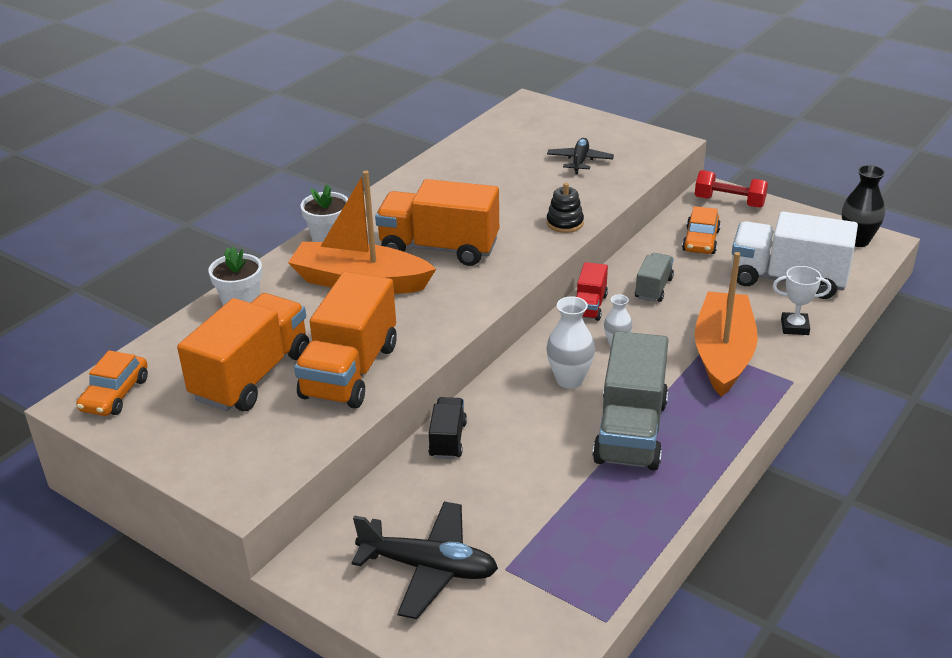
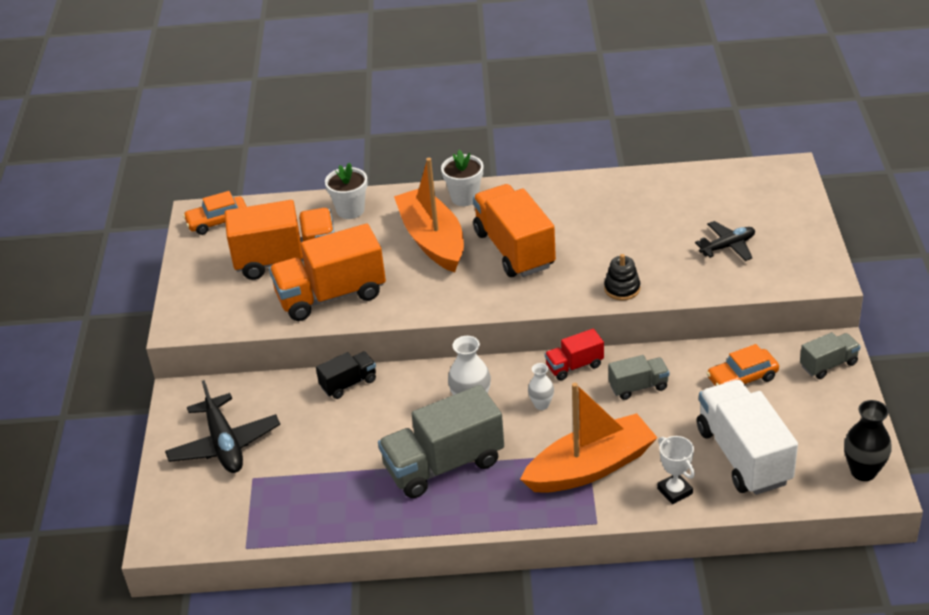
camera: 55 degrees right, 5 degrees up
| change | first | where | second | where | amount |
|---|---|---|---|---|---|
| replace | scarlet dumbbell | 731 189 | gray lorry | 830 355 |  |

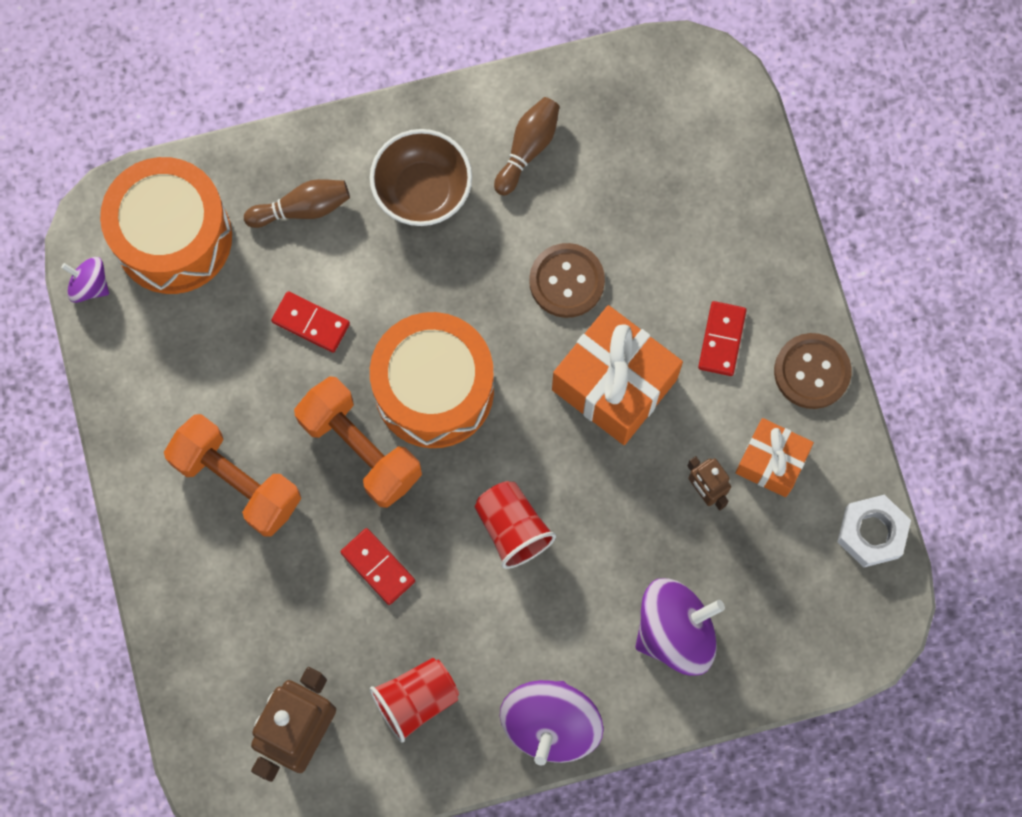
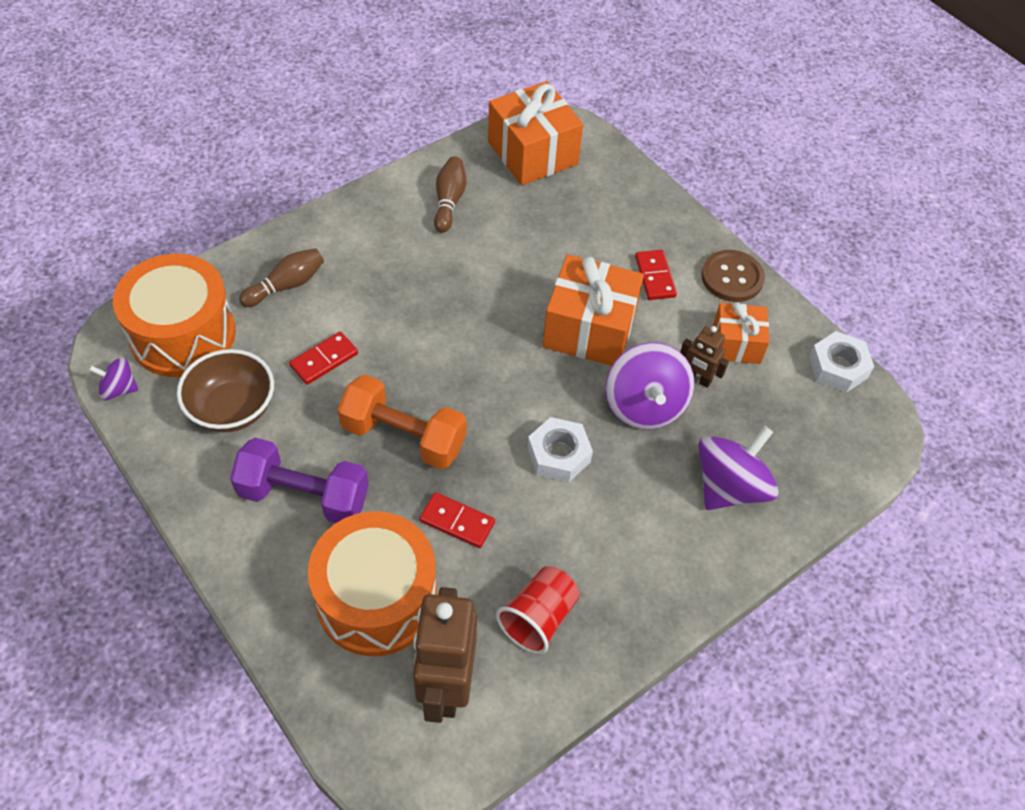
camera: 25 degrees left, 20 degrees down
| change | first | where | second | where | amount |
|---|---|---|---|---|---|
| recolor | bright orange dumbbell | 232 475 | royal purple dumbbell | 299 480 |  |
| rotate | scarlet domino tile | 310 322 |  | 323 358 | 45 degrees counterclockwise |
| move | russet bowl | 421 177 |  | 225 390 |  |
| move | bright orange snare drum | 432 380 |  | 372 583 |  |
| replace | scarlet cup | 515 525 | white hex nut | 560 449 |  |
| move | royal purple spinning top | 551 723 |  | 650 386 |  |
| delete | russet button | 567 280 |  |  |  |
| insert |  |  | bright orange wrapped gift | 535 133 |  |

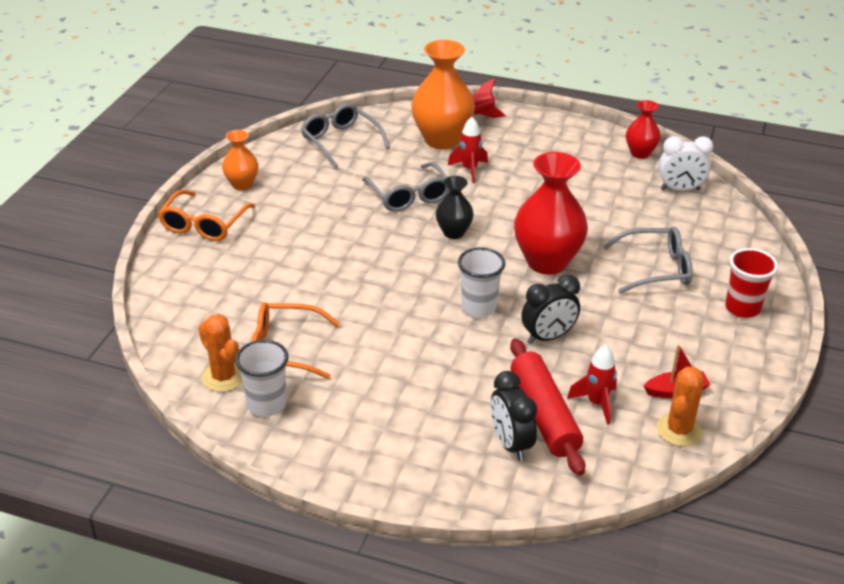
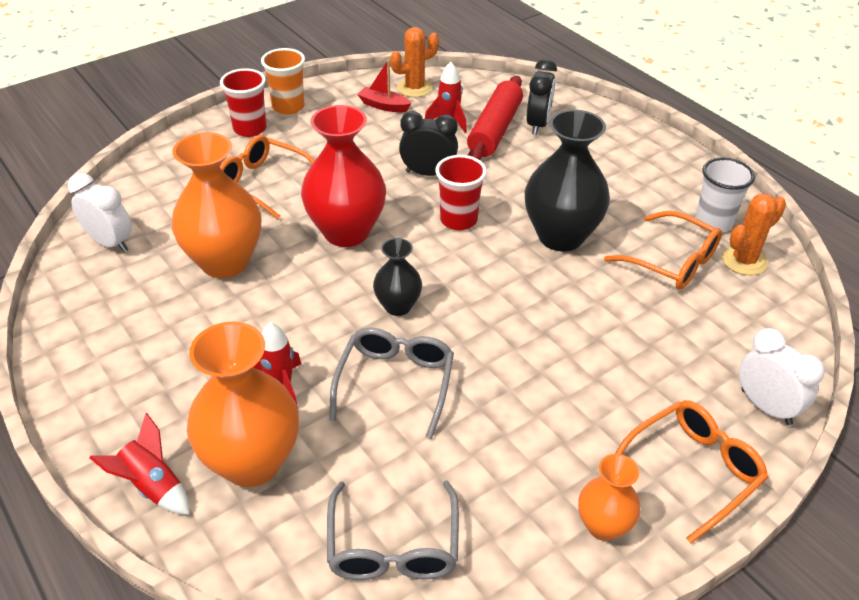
camera: 145 degrees left, 5 degrees up
| change | first | where | second | where | amount |
|---|---|---|---|---|---|
| rotate | bright orange prickly plant | 221 353 |  | 754 234 | 60 degrees clockwise |
| recolor | white cup | 481 282 | scarlet cup | 461 192 |  |
| recolor | gray spectacles | 648 260 | bright orange spectacles | 267 177 |  |
| delete | scarlet vase | 643 129 |  |  |  |
| insert |  |  | bright orange vase | 216 205 |  |
| insert |  |  | bright orange cup | 283 81 |  |
| insert |  |  | black vase | 567 180 |  |
| insert |  |  | white bedside clock | 782 376 |  |

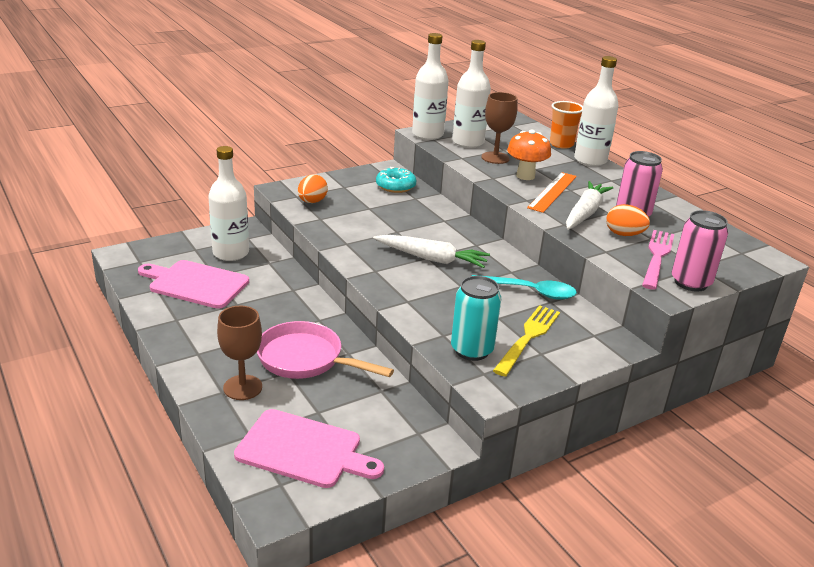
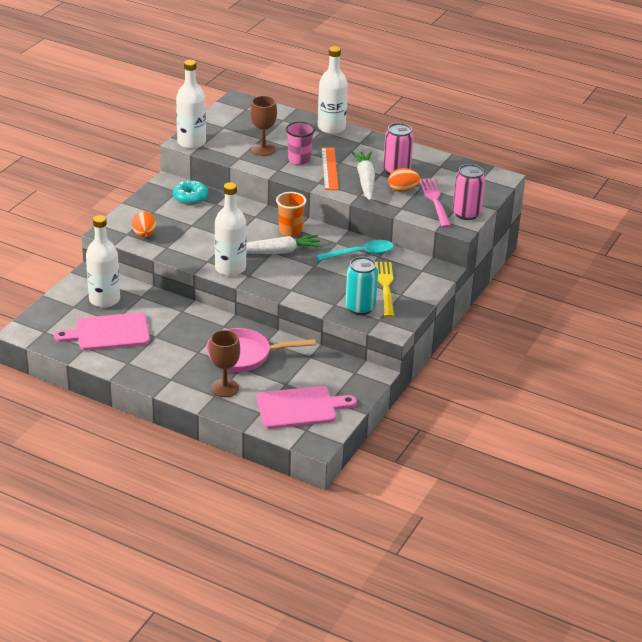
camera: 30 degrees left, 5 degrees up
| change | first | where | second | where | amount |
|---|---|---|---|---|---|
| move | white bottle | 471 94 |  | 230 229 |  |
| replace | bright orange toadstool | 529 155 | rosy cup | 300 143 |  |
| move | bright orange cup | 566 125 |  | 291 214 |  |

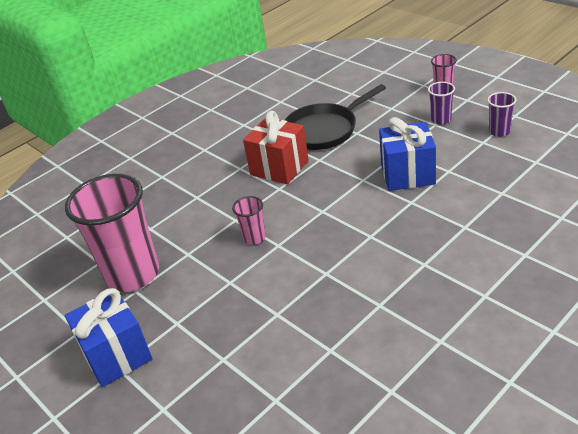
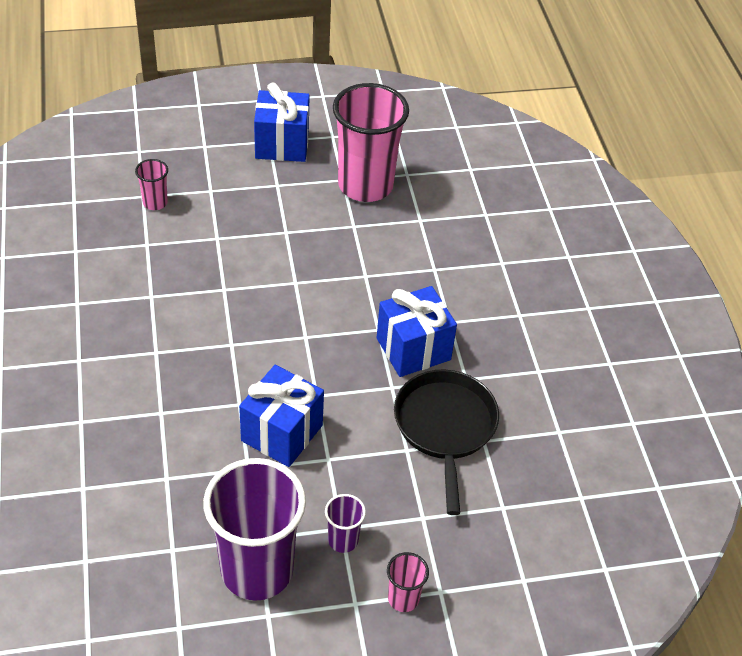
camera: 115 degrees right, 10 degrees up
| change | first | where | second | where | amount |
|---|---|---|---|---|---|
| move | rosy cup | 249 220 |  | 151 184 |  |
| recolor | scarlet wrapped gift | 276 148 | blue wrapped gift | 417 331 |  |
| resize | royal purple cup | 501 114 |  | 254 529 | x2.31 |

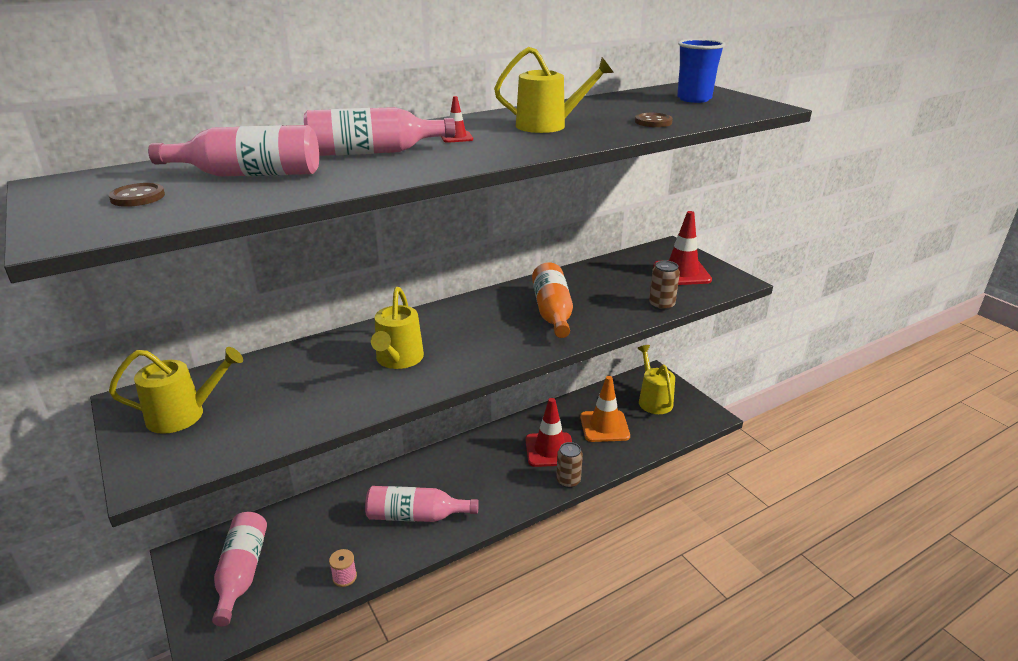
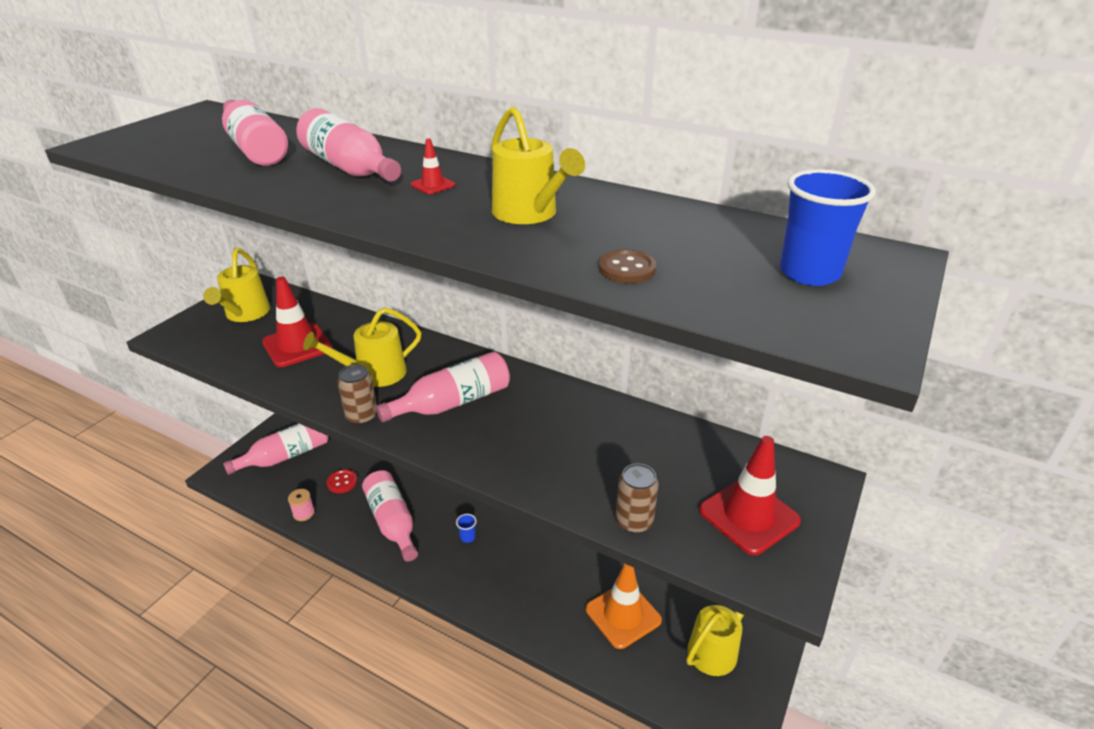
camera: 60 degrees right, 5 degrees up
| change | first | where | second | where | amount |
|---|---|---|---|---|---|
| delete | russet button | 137 195 |  |  |  |
| rotate | golden watering can | 176 390 |  | 236 285 | 45 degrees clockwise |
| move | scarlet traffic cone | 548 432 |  | 297 322 |  |
| delete | bright orange bottle | 552 300 |  |  |  |
| move | russet tin | 569 465 |  | 357 394 |  |
| insert |  |  | scarlet button | 342 481 |  |
| insert |  |  | rosy bottle | 443 386 |  |
| insert |  |  | blue cup | 466 528 |  |

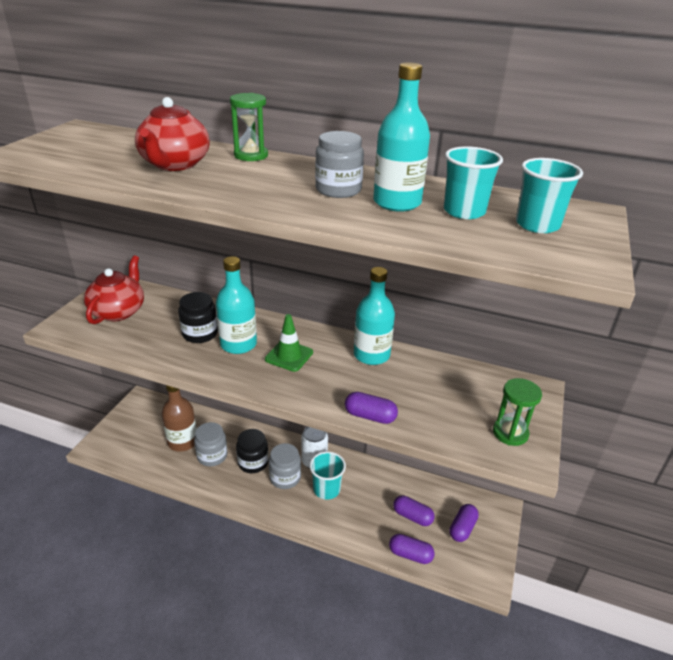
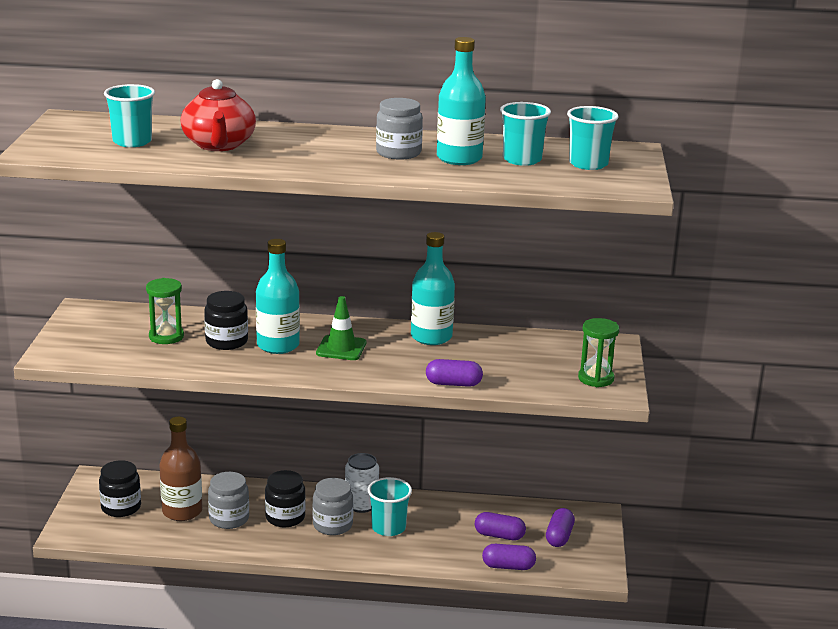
camera: 15 degrees left, 10 degrees down
| change | first | where | second | where | amount |
|---|---|---|---|---|---|
| delete | scarlet tea pot | 114 290 |  |  |  |
| move | emerald hourglass | 249 127 |  | 165 311 |  |
| insert |  |  | black jar | 120 488 |  |
| insert |  |  | aqua cup | 129 115 |  |

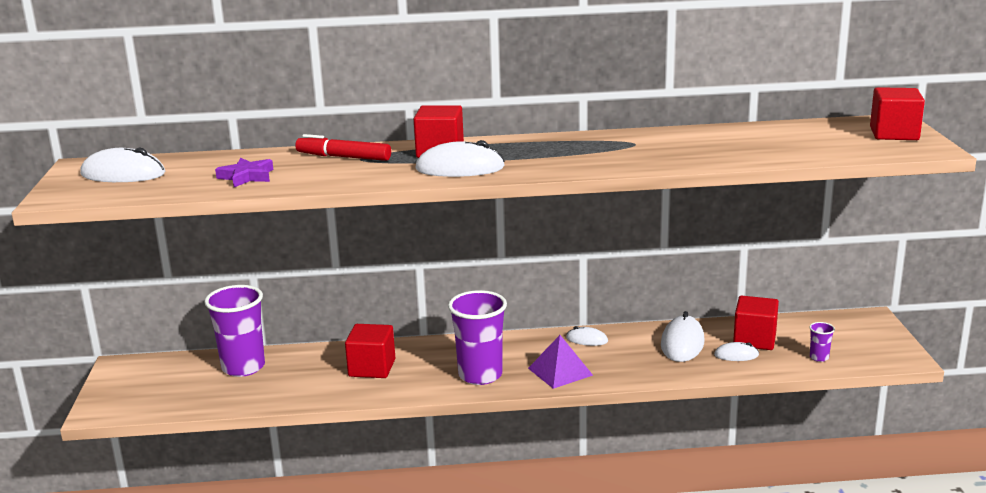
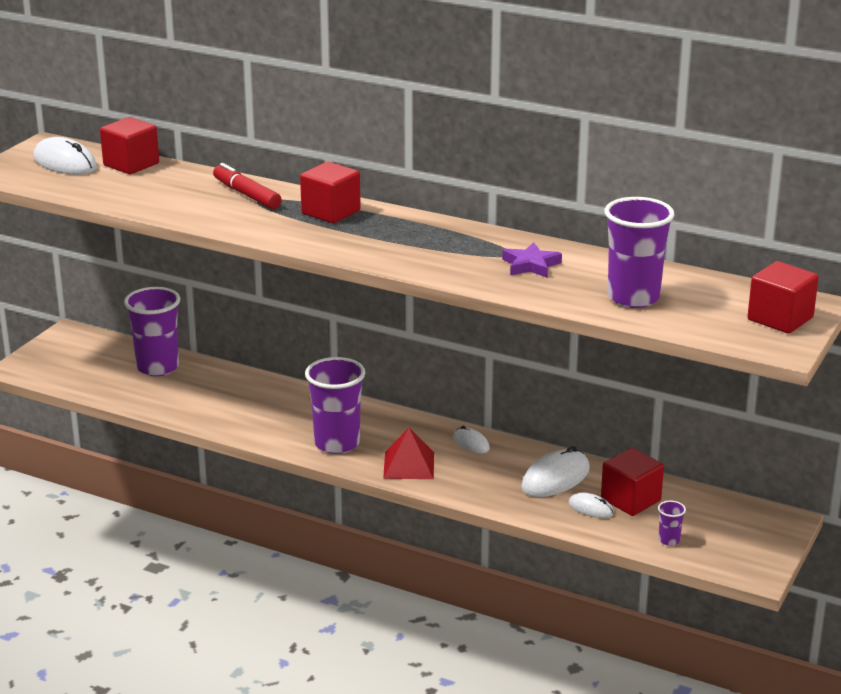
camera: 30 degrees right, 5 degrees up
| change | first | where | second | where | amount |
|---|---|---|---|---|---|
| move | royal purple star | 244 172 |  | 532 260 |  |
| move | scarlet block | 370 351 |  | 129 145 |  |
| delete | white computer mouse | 460 158 |  |  |  |
| recolor | royal purple solid pyramid | 560 362 | scarlet solid pyramid | 408 453 |  |
| insert |  |  | royal purple cup | 639 252 |  |

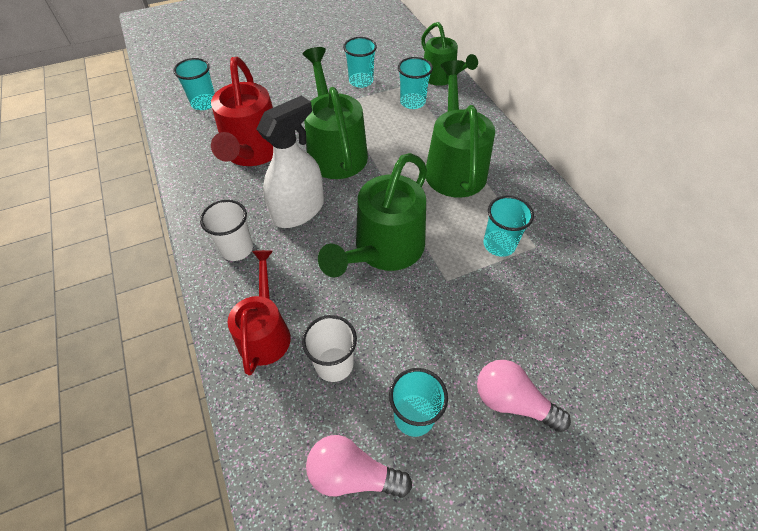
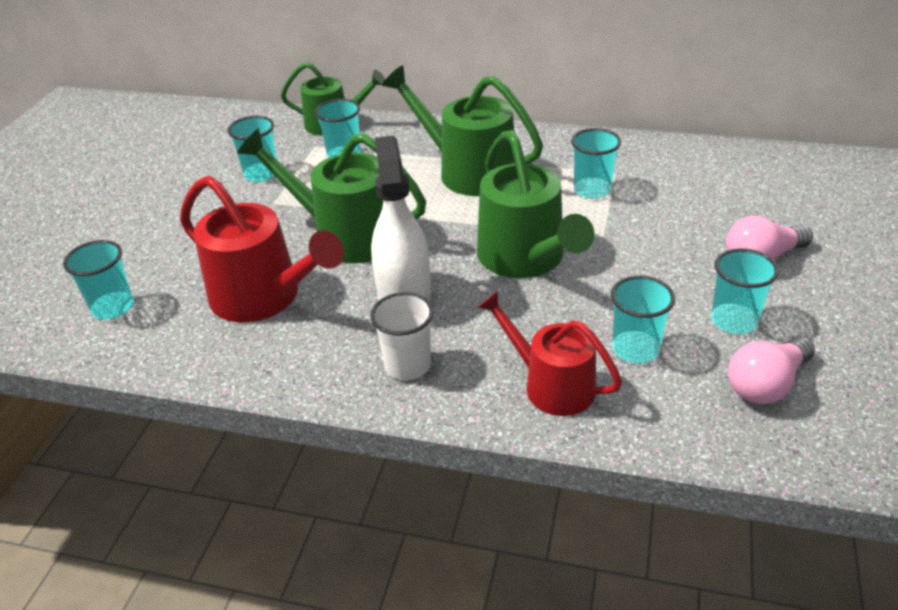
camera: 50 degrees left, 15 degrees down
| change | first | where | second | where | amount |
|---|---|---|---|---|---|
| recolor | white cup | 329 348 | aqua cup | 643 319 |  |

